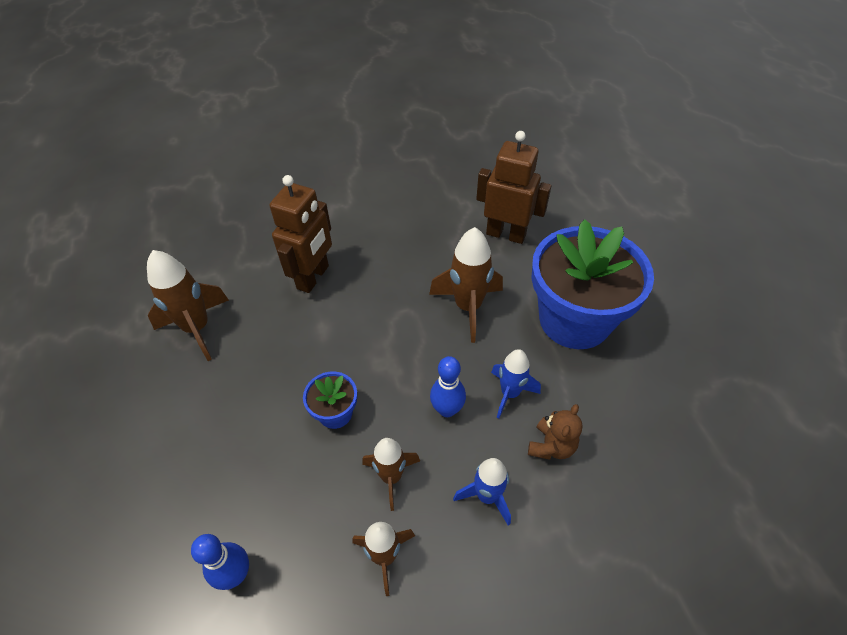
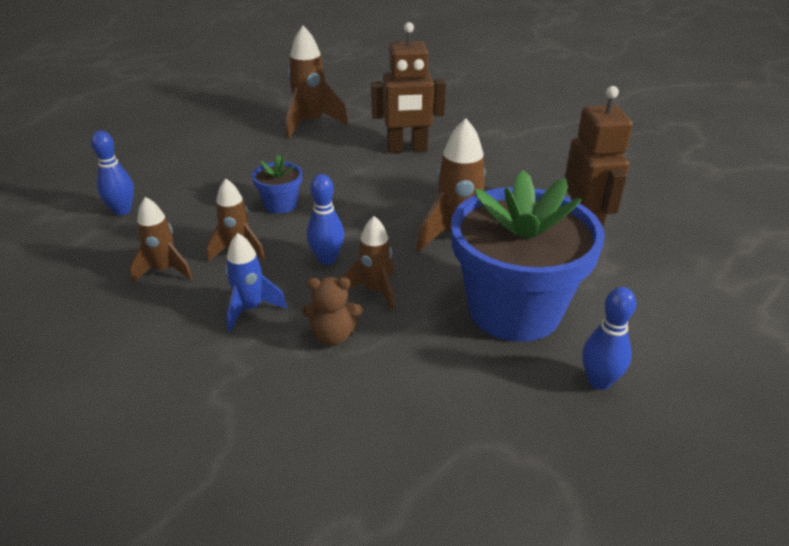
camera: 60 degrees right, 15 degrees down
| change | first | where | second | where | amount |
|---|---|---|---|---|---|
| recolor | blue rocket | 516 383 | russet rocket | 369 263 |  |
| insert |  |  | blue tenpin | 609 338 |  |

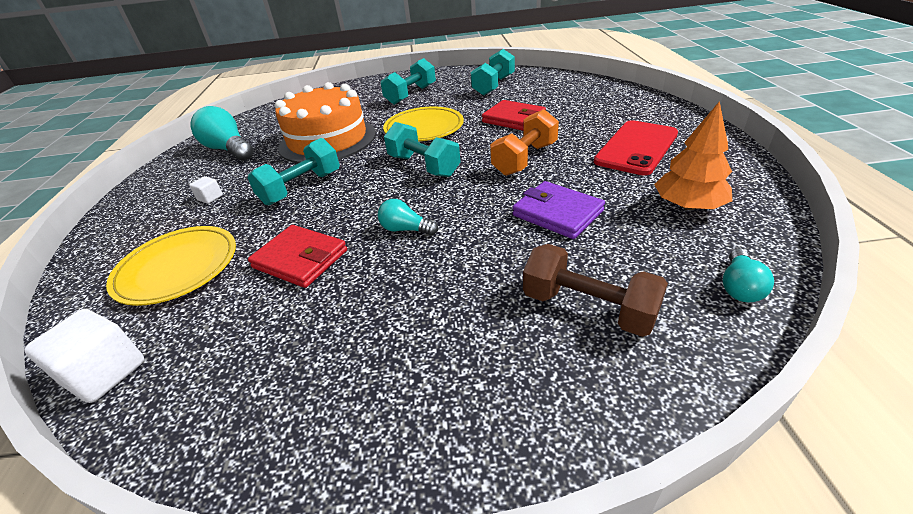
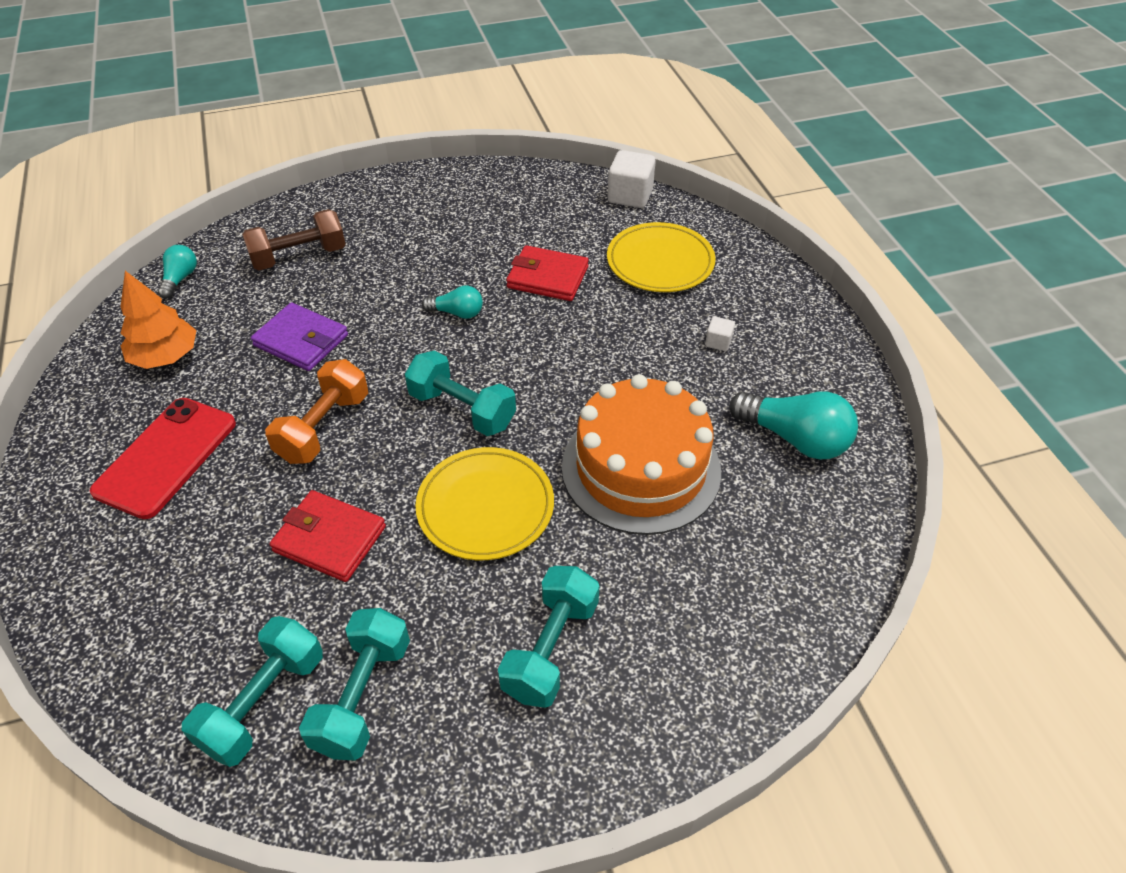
camera: 165 degrees right, 10 degrees up
| change | first | where | second | where | amount |
|---|---|---|---|---|---|
| move | aqua dumbbell | 293 172 |  | 252 691 |  |
| rotate | russet dumbbell | 595 290 |  | 294 239 | 45 degrees counterclockwise |

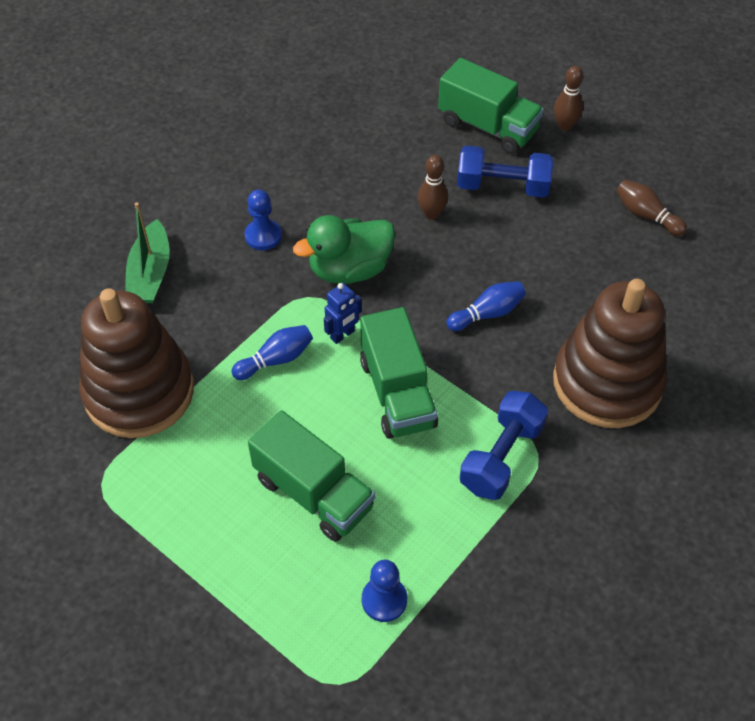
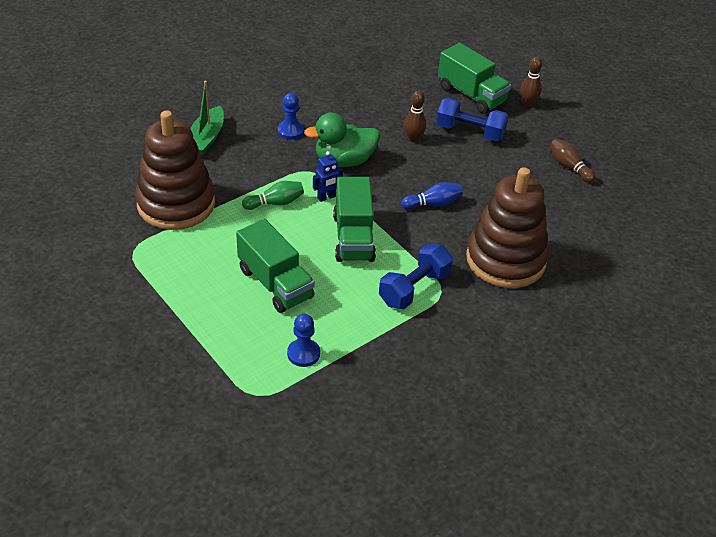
camera: 10 degrees right, 10 degrees down
| change | first | where | second | where | amount |
|---|---|---|---|---|---|
| recolor | blue tenpin | 272 352 | emerald tenpin | 273 195 |  |

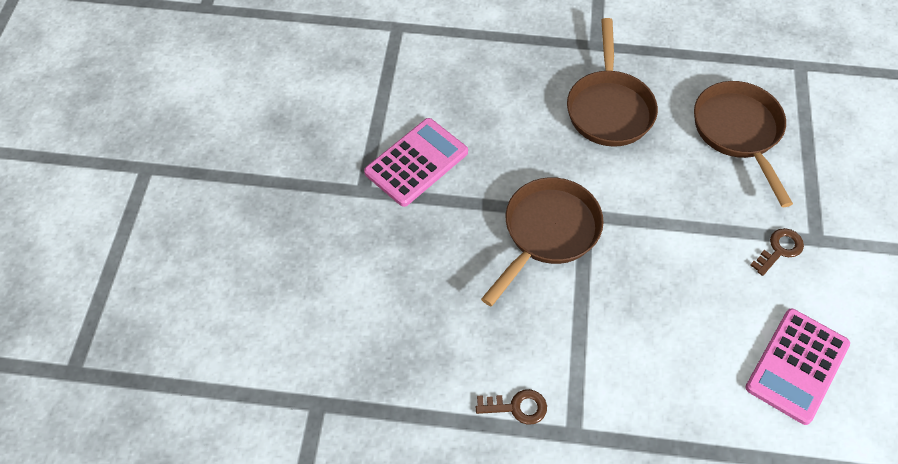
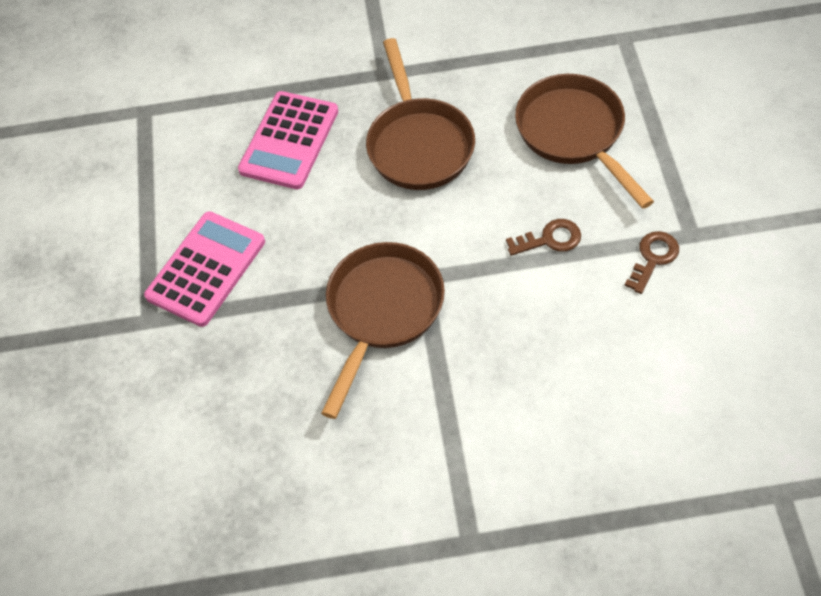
camera: 10 degrees left, 0 degrees up
| change | first | where | second | where | amount |
|---|---|---|---|---|---|
| move | russet key | 511 407 |  | 543 237 |  |
| move | rosy pocket calculator | 797 367 |  | 288 140 |  |

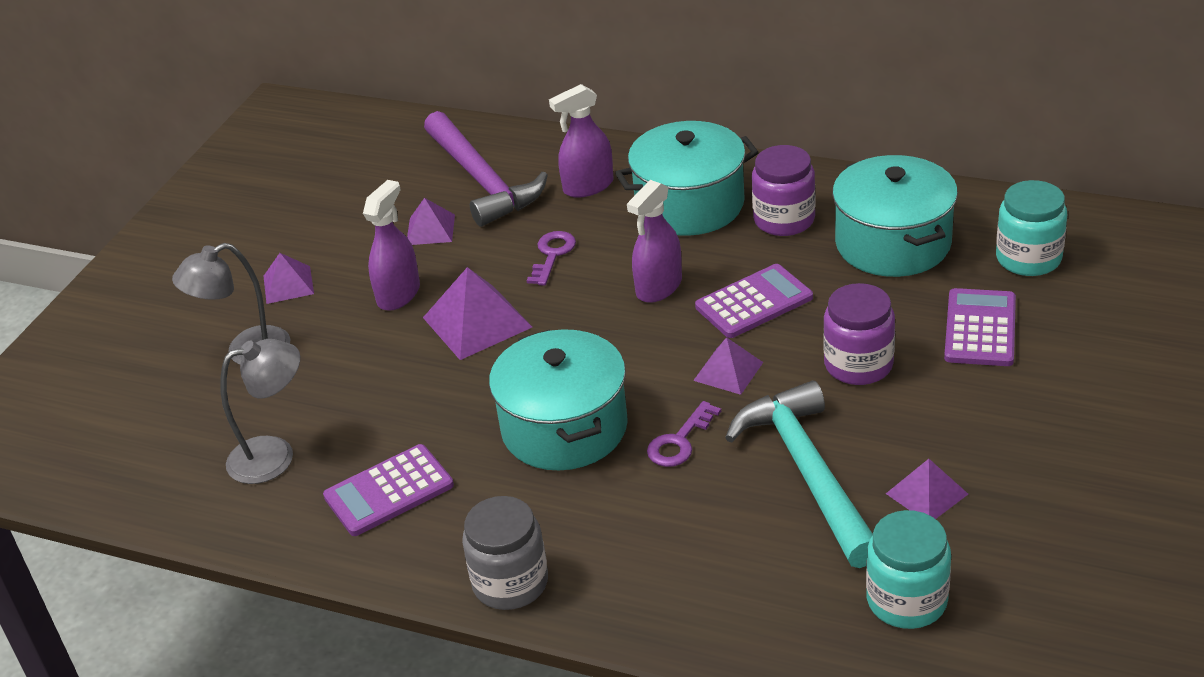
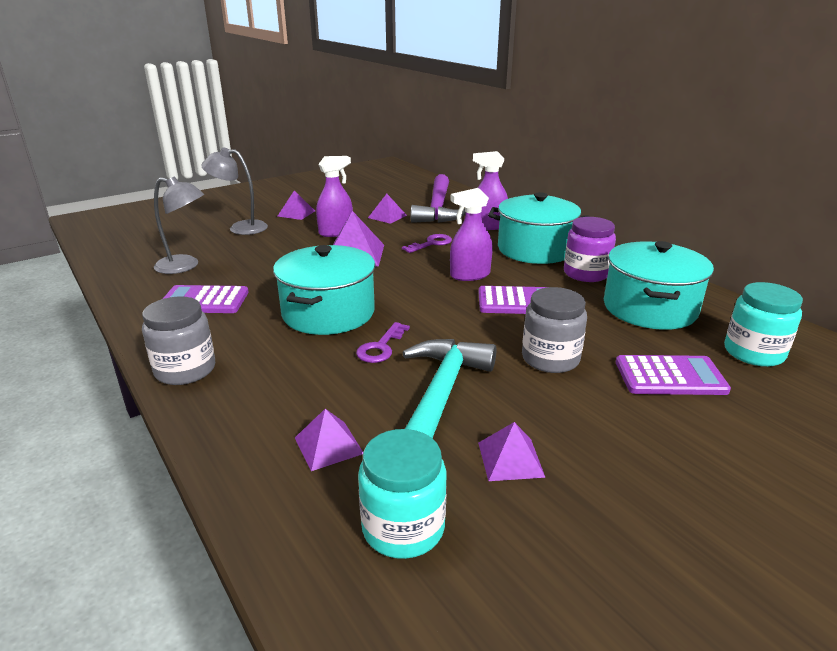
camera: 30 degrees right, 10 degrees down
| change | first | where | second | where | amount |
|---|---|---|---|---|---|
| rotate | royal purple key | 684 434 |  | 383 342 | 45 degrees counterclockwise |
| move | royal purple solid pyramid | 728 366 |  | 329 440 |  |
| recolor | royal purple jar | 859 334 | gray jar | 554 330 |  |
| rotate | royal purple pocket calculator | 980 327 |  | 673 375 | 45 degrees clockwise |

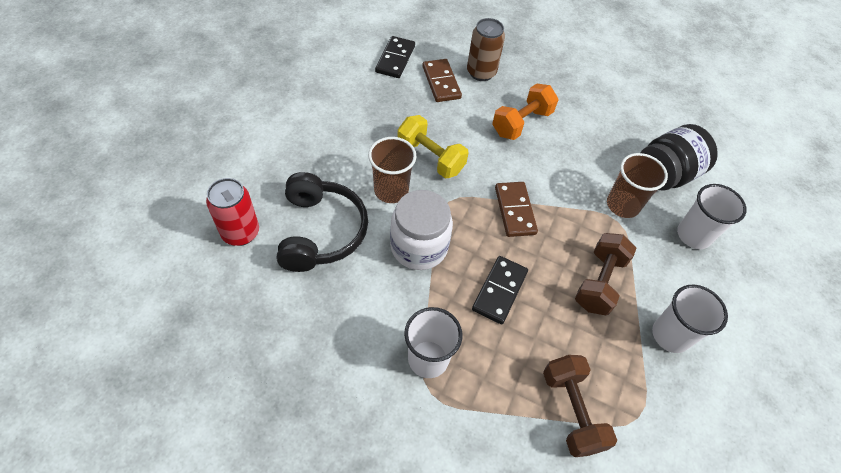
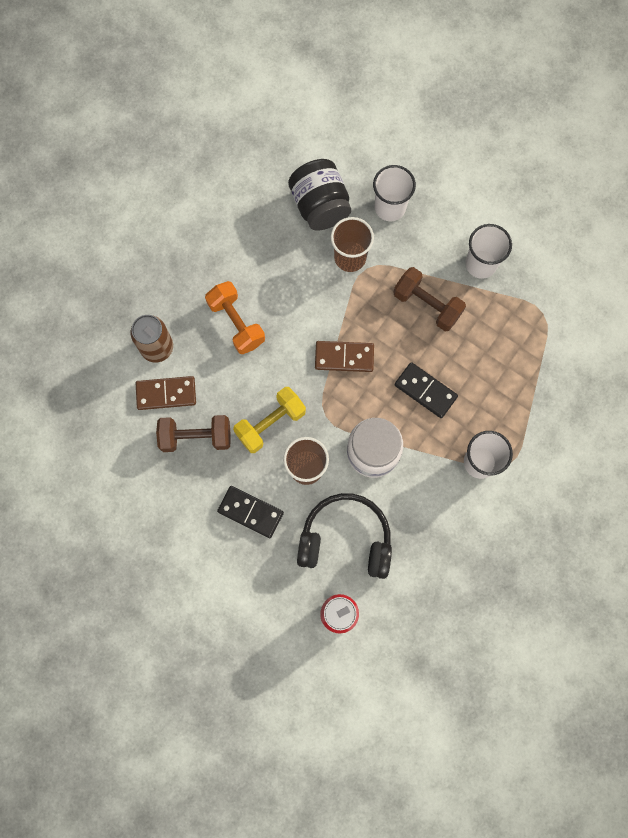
camera: 75 degrees left, 20 degrees up
| change | first | where | second | where | amount |
|---|---|---|---|---|---|
| move | black domino tile | 395 57 |  | 250 512 |  |
| move | russet dumbbell | 580 406 |  | 193 433 |  |

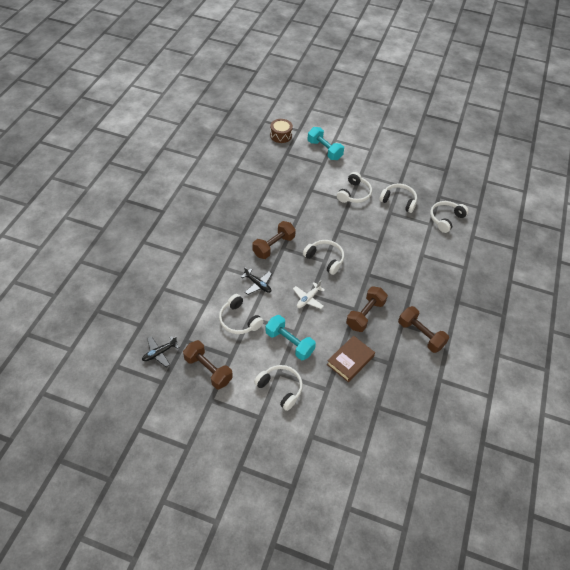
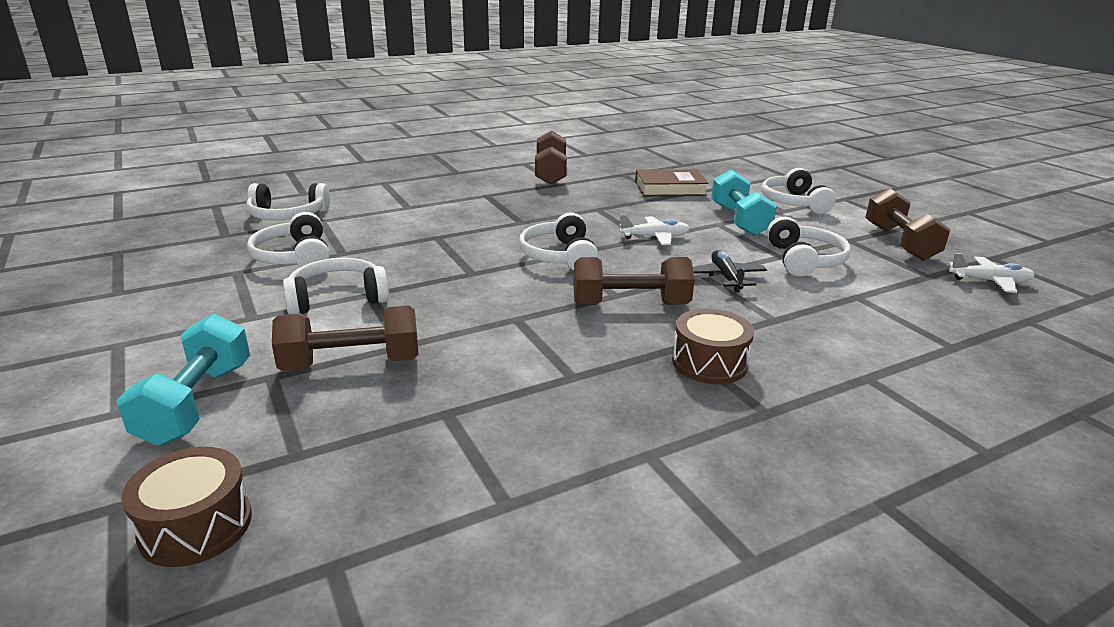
camera: 135 degrees left, 25 degrees down
| change | first | where | second | where | amount |
|---|---|---|---|---|---|
| recolor | black aeroplane | 161 351 | white aeroplane | 991 273 |  |
| move | russet dumbbell | 367 309 |  | 345 338 |  |
| insert |  |  | russet snare drum | 713 346 |  |

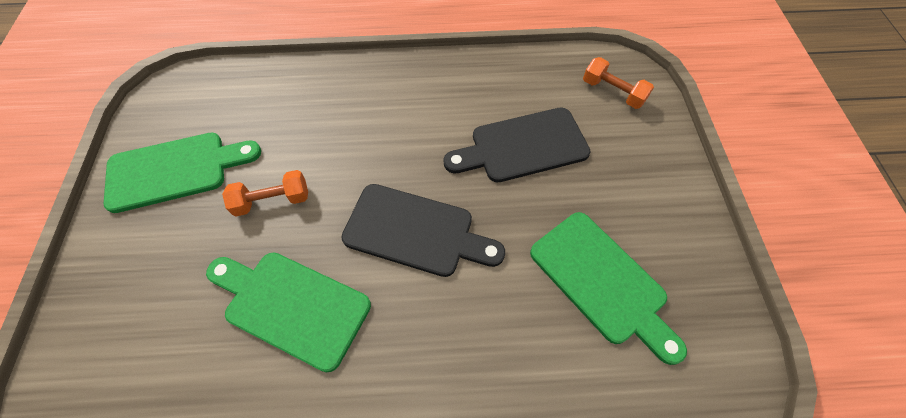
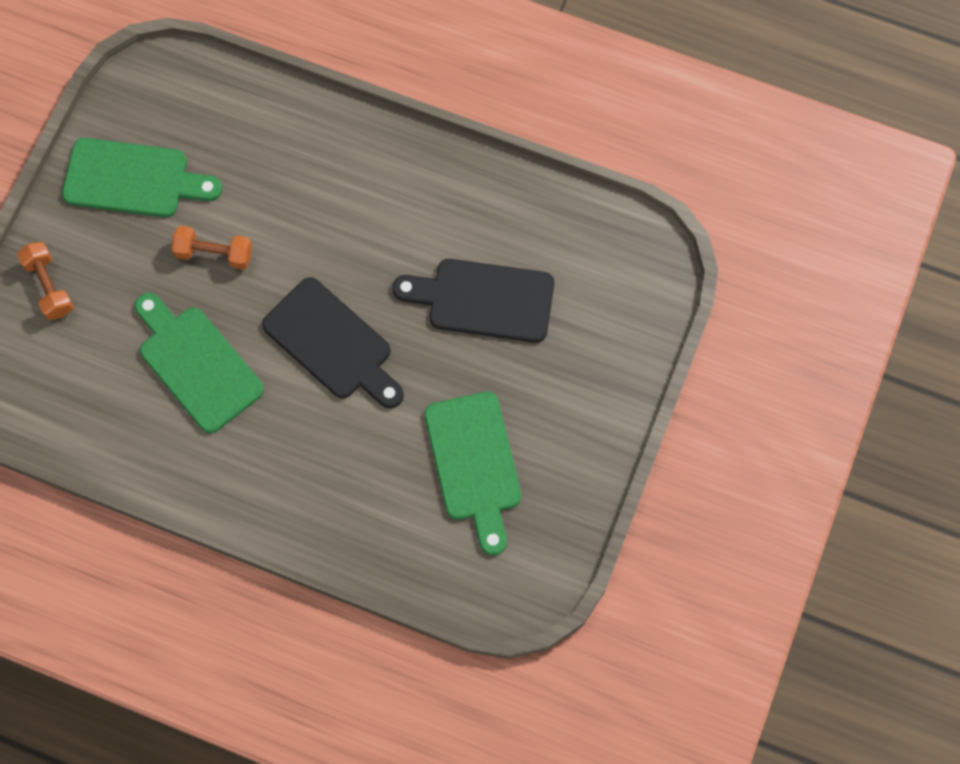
camera: 25 degrees right, 10 degrees up
| change | first | where | second | where | amount |
|---|---|---|---|---|---|
| move | bright orange dumbbell | 618 83 |  | 45 281 |  |

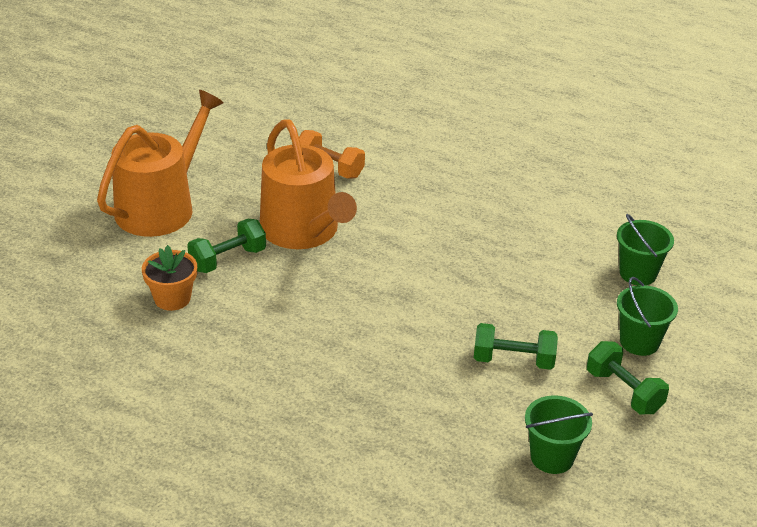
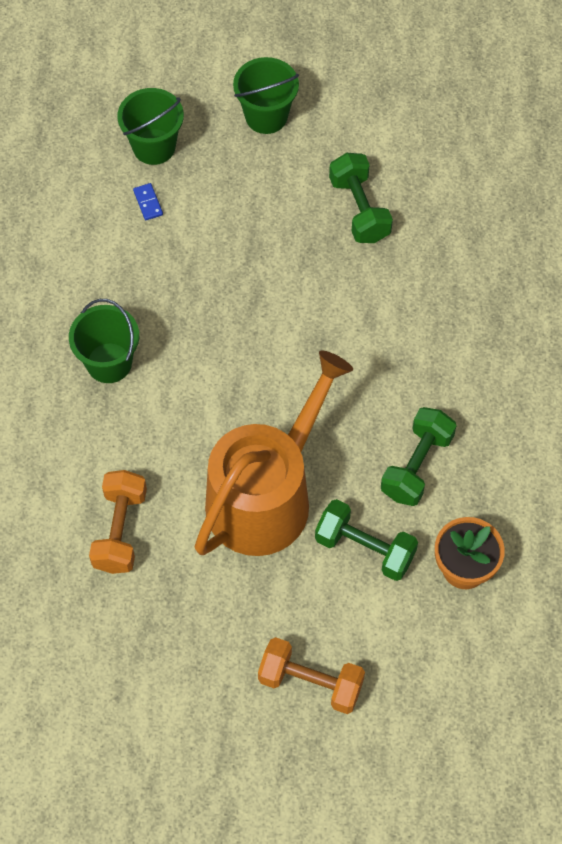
camera: 115 degrees left, 25 degrees up
| change | first | where | second | where | amount |
|---|---|---|---|---|---|
| replace | bright orange watering can | 160 163 | bright orange dumbbell | 311 675 |  |
| move | emerald sand bucket | 559 434 |  | 104 341 |  |
| move | emerald dumbbell | 628 377 |  | 419 456 |  |
| insert |  |  | blue domino tile | 148 201 |  |

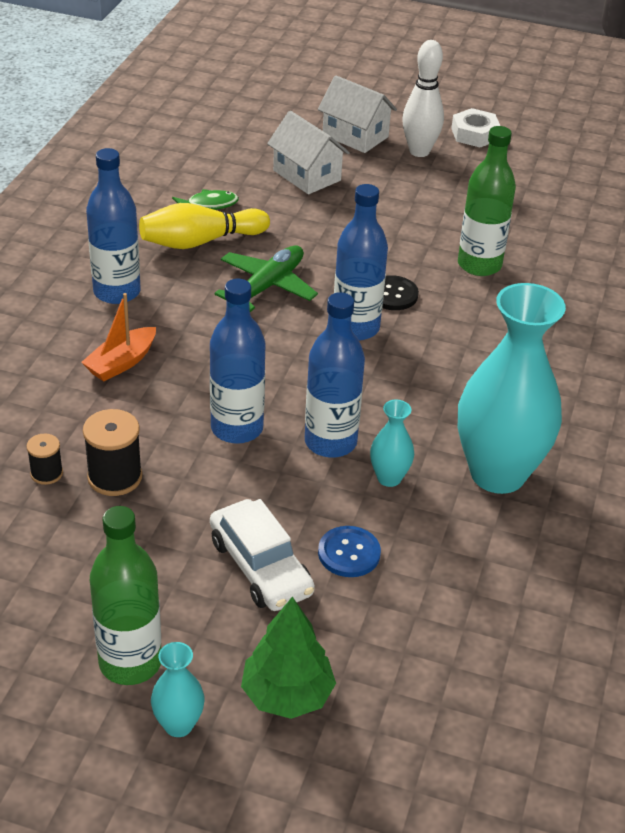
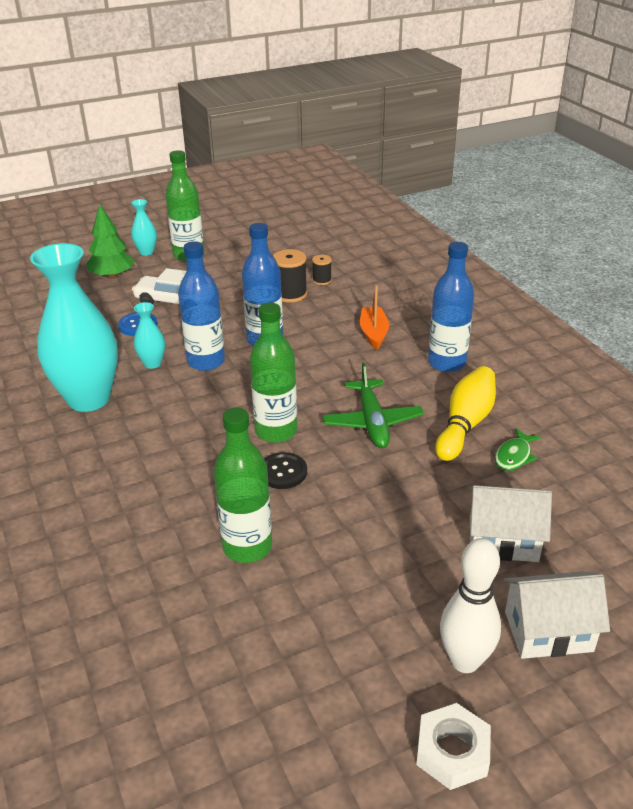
camera: 140 degrees right, 5 degrees down
| change | first | where | second | where | amount |
|---|---|---|---|---|---|
| recolor | blue bottle | 361 262 | emerald bottle | 273 373 |  |

